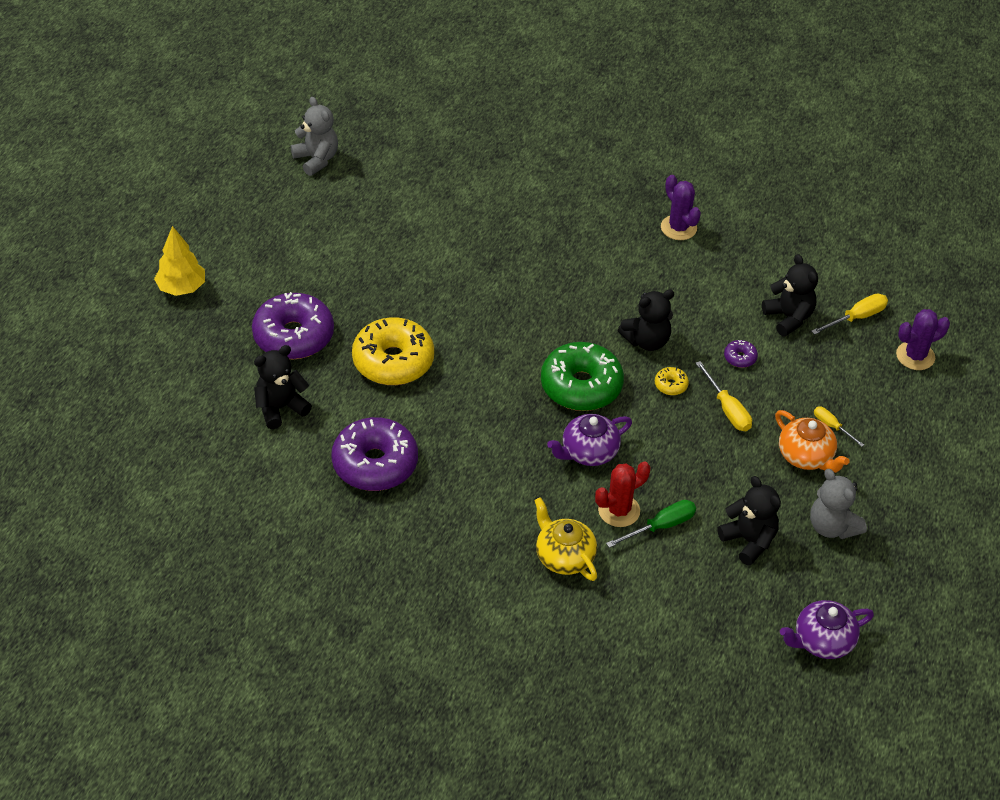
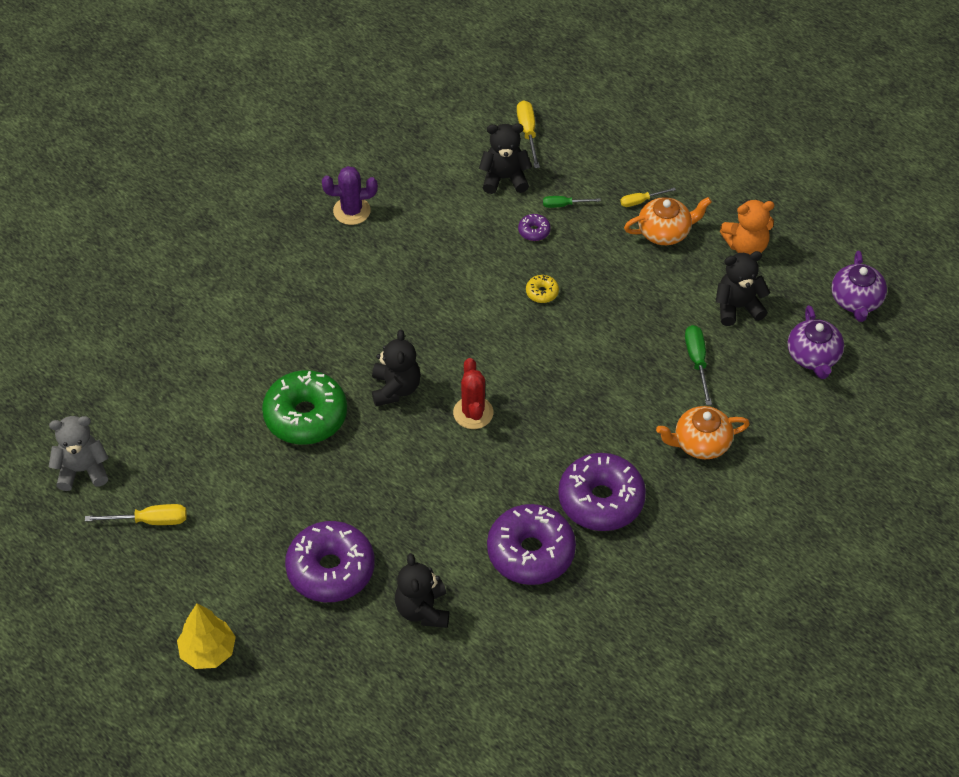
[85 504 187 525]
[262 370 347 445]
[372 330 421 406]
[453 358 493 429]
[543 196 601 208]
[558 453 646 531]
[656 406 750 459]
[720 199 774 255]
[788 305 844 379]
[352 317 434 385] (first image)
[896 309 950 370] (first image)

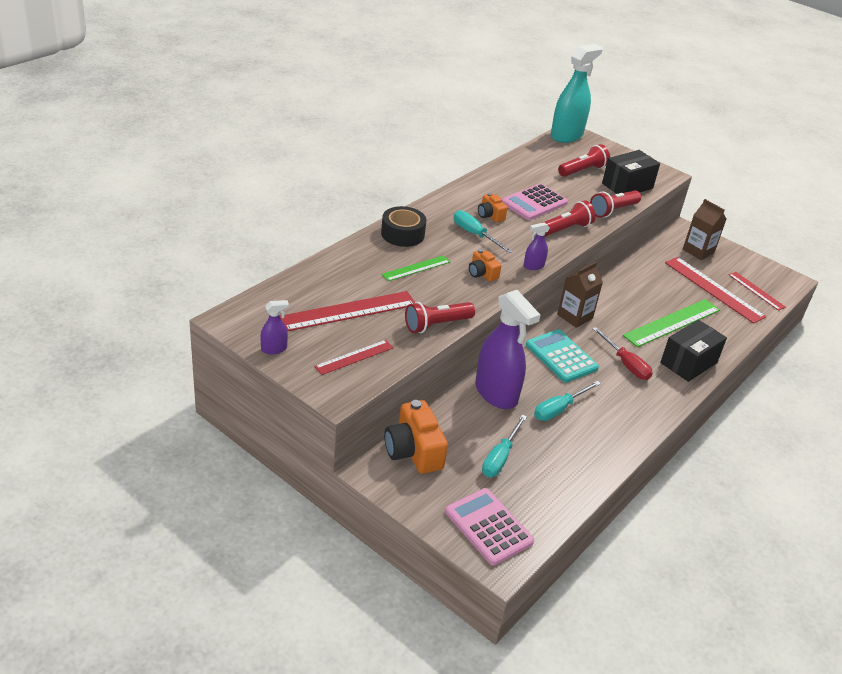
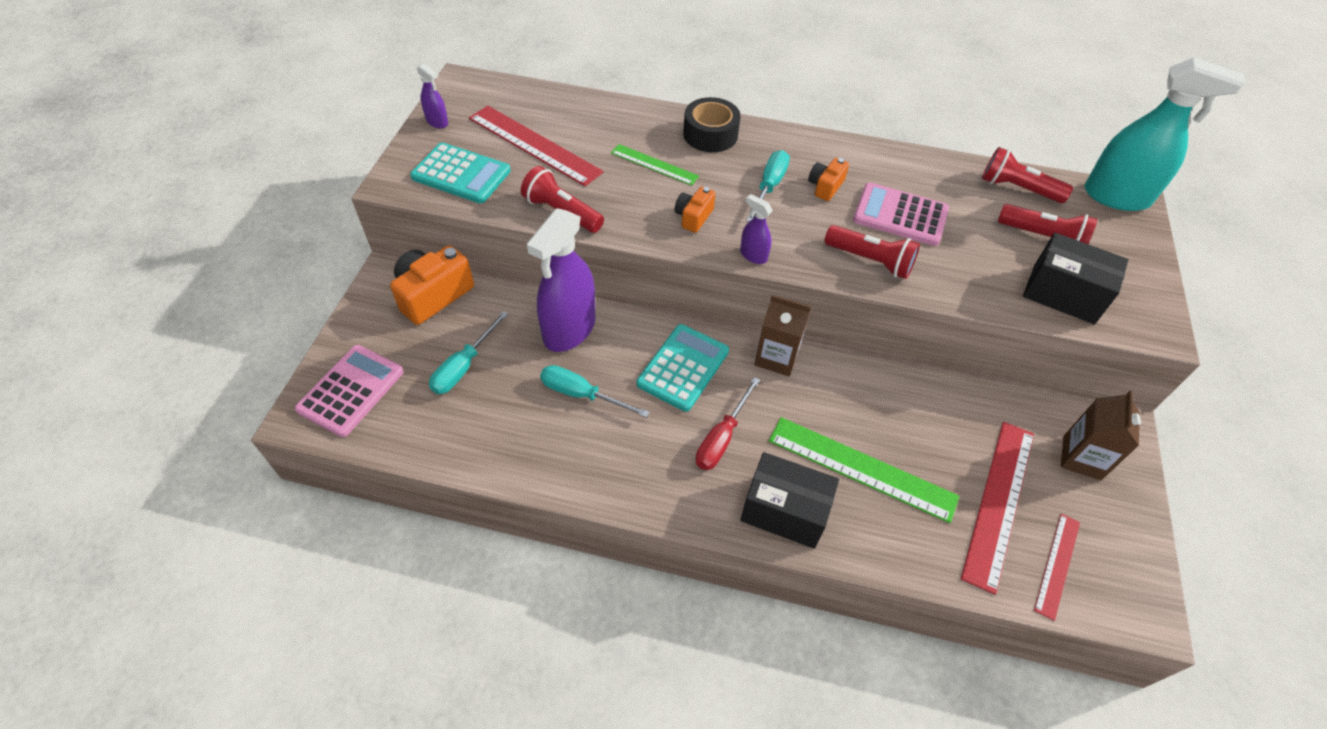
[410 142 511 203]
[429 311 509 394]
[982 147 1073 203]

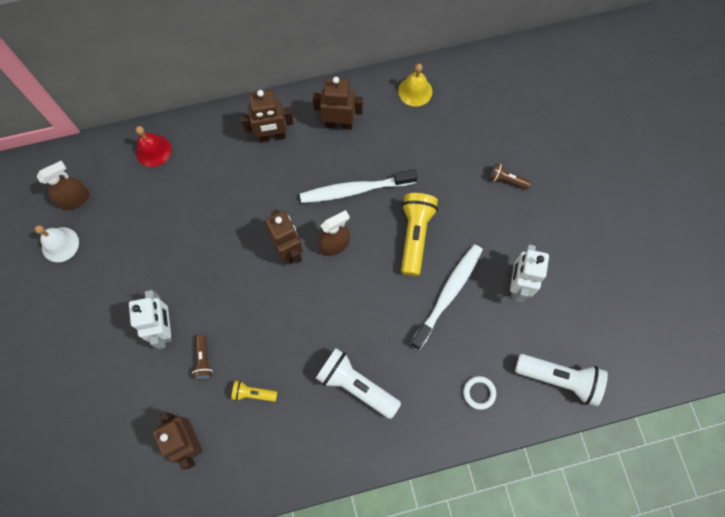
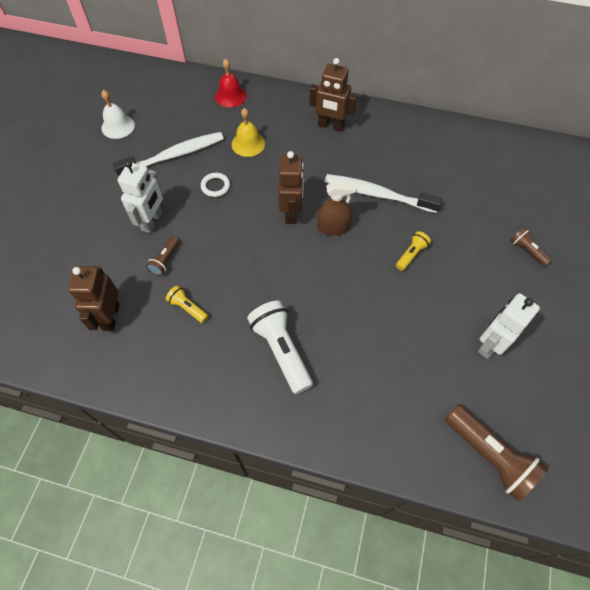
[113 132 224 176]
[201 173 230 197]
[232 108 265 157]
[396 231 431 271]
[445 404 548 501]
[37 161 90 210] (first image)
[312 77 363 130] (first image)

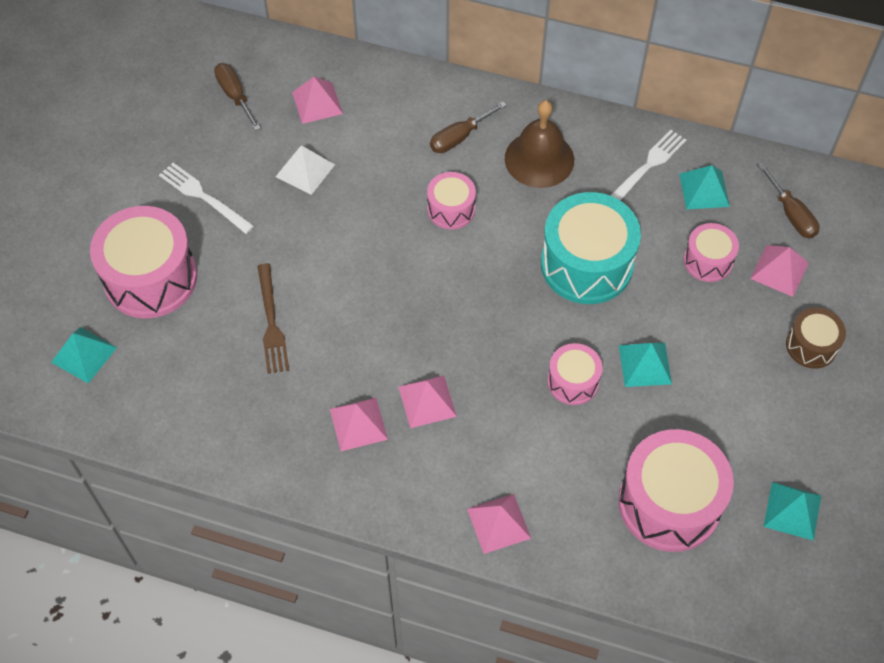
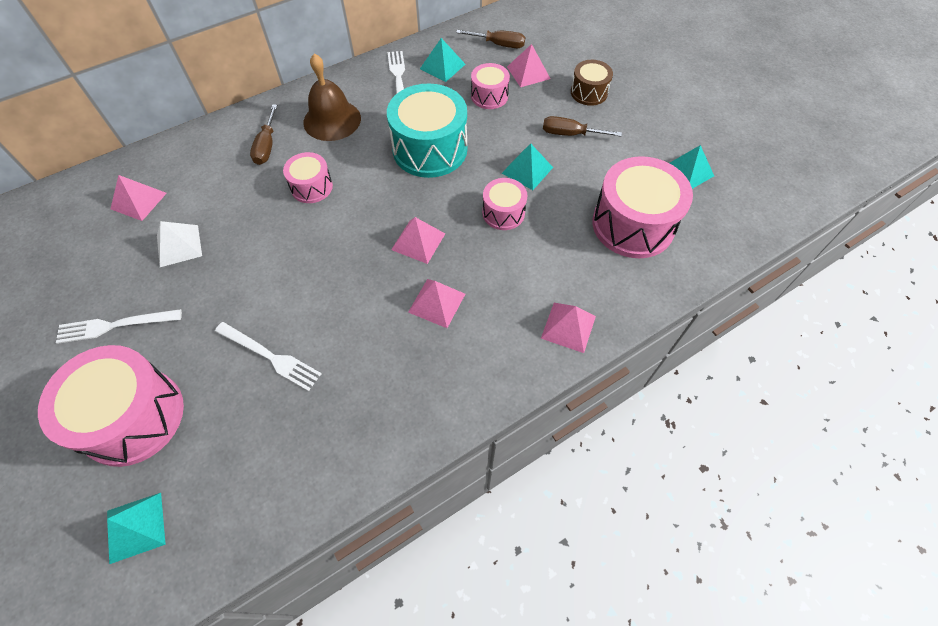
[215 322 321 391]
[391 217 445 264]
[543 116 622 137]

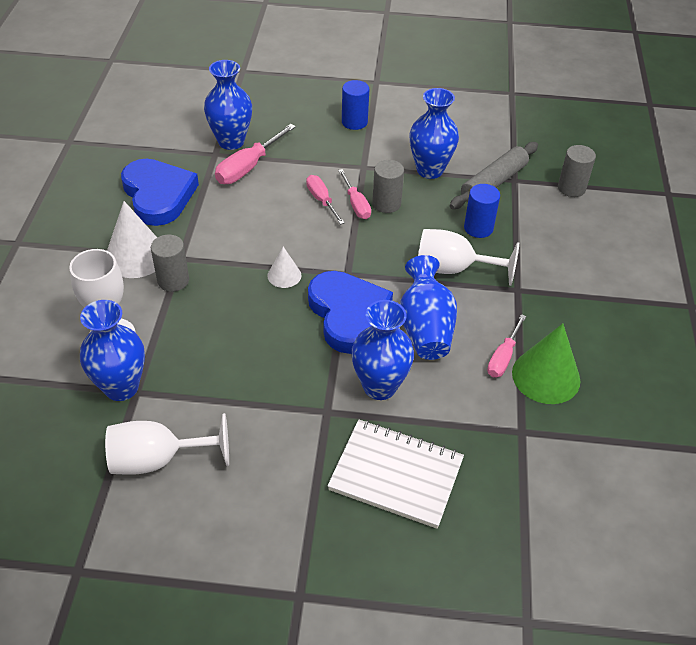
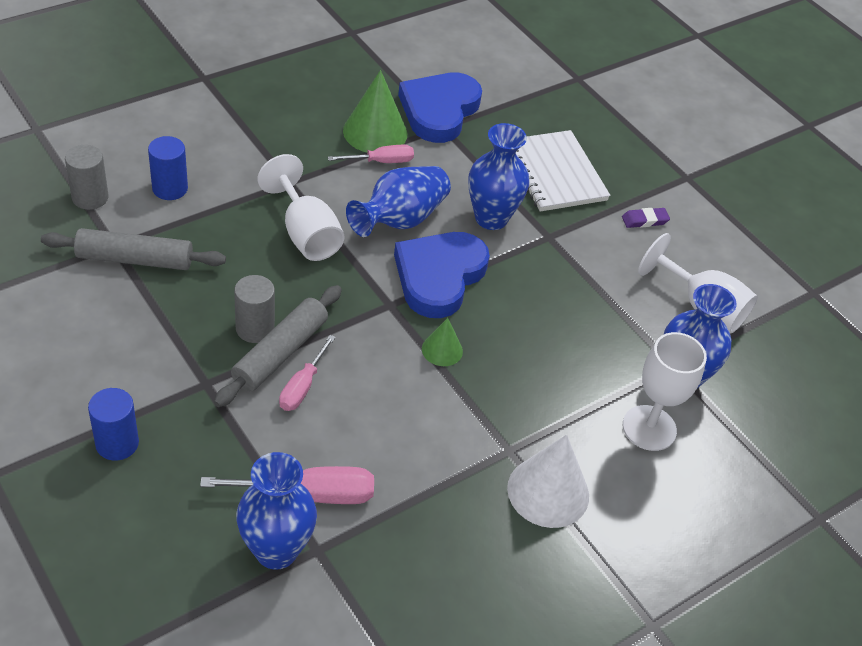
[148 136 188 200]
[214 285 342 407]
[398 72 482 143]
[422 318 463 366]
[622 208 670 228]
[151 235 189 292] (first image)
[409 88 459 179] (first image)

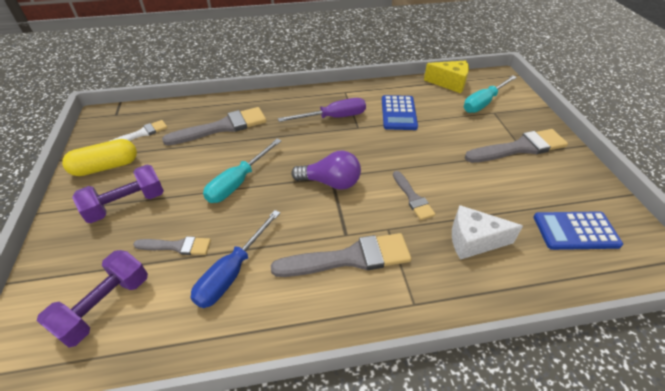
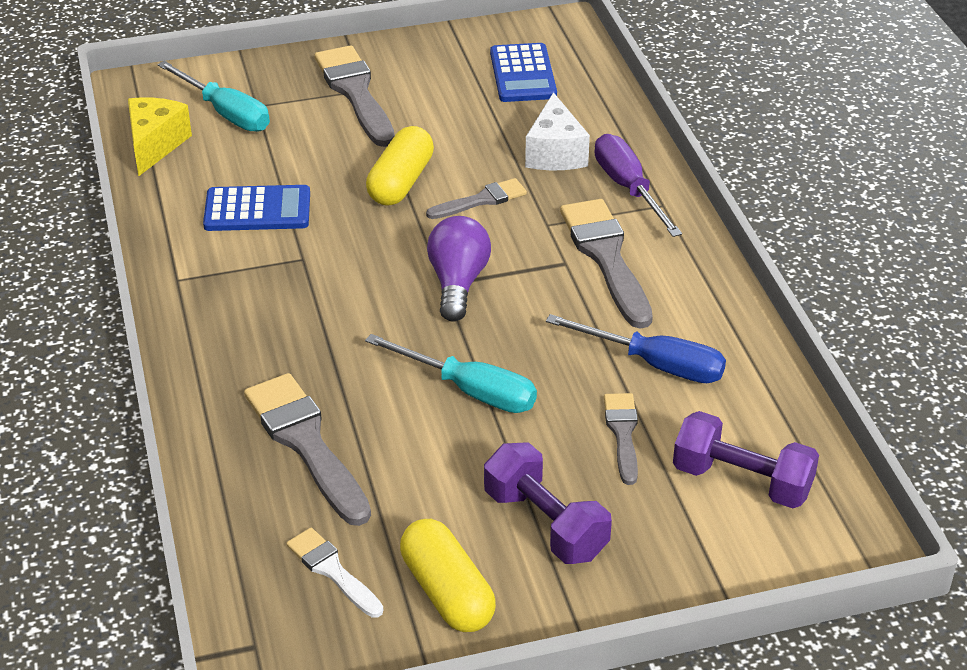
[366 126 434 206]
[595 134 682 237]

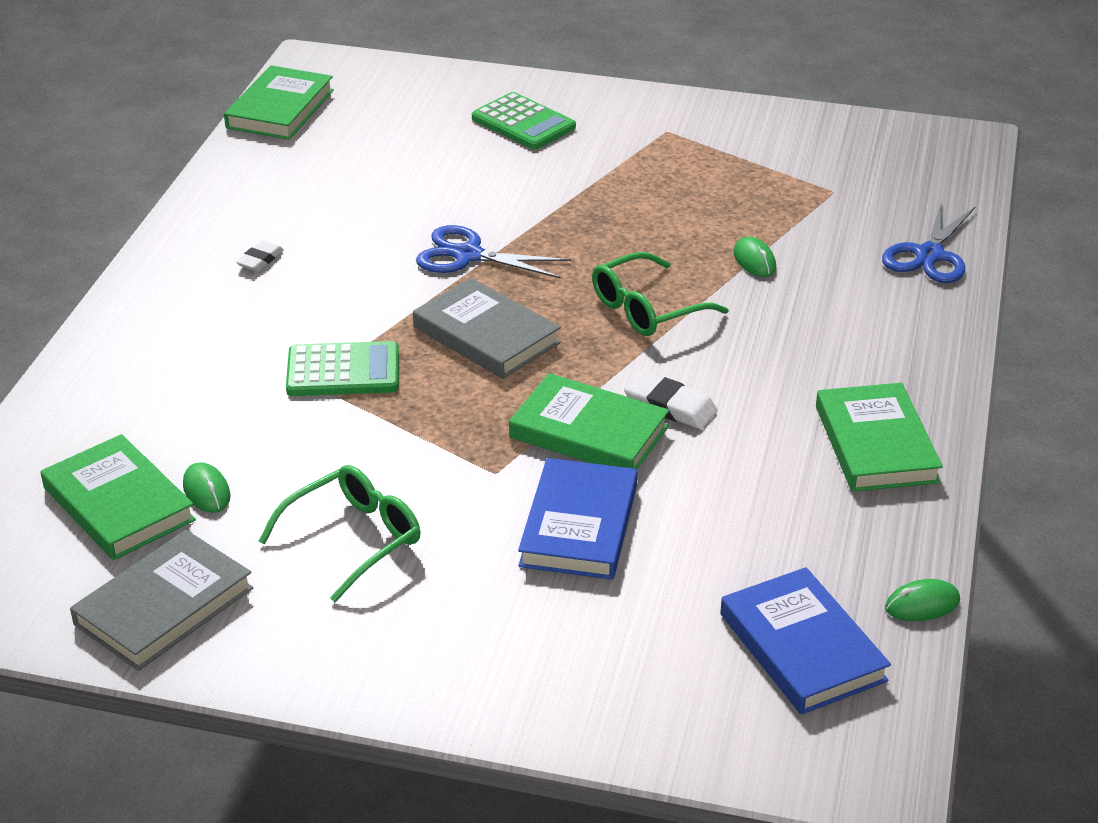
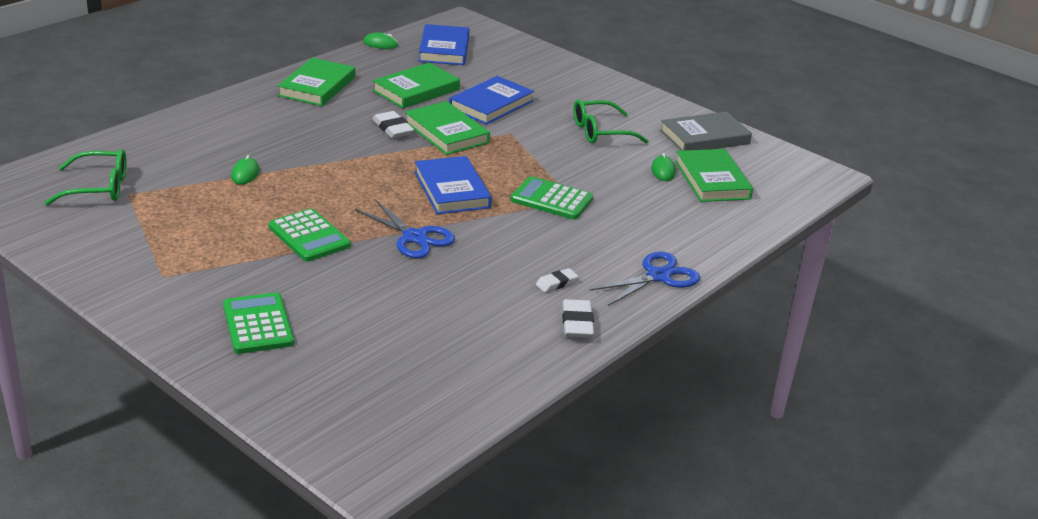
[44 149 127 205]
[269 209 351 262]
[372 63 460 108]
[414 156 492 214]
[562 299 594 338]
[590 252 700 306]

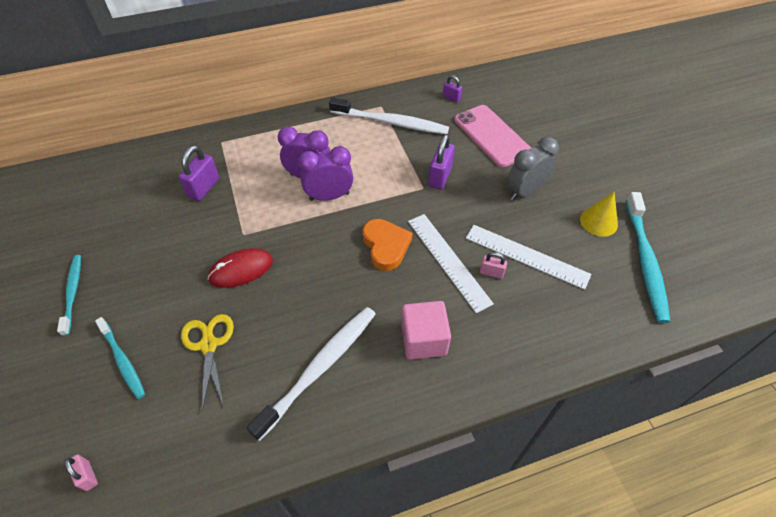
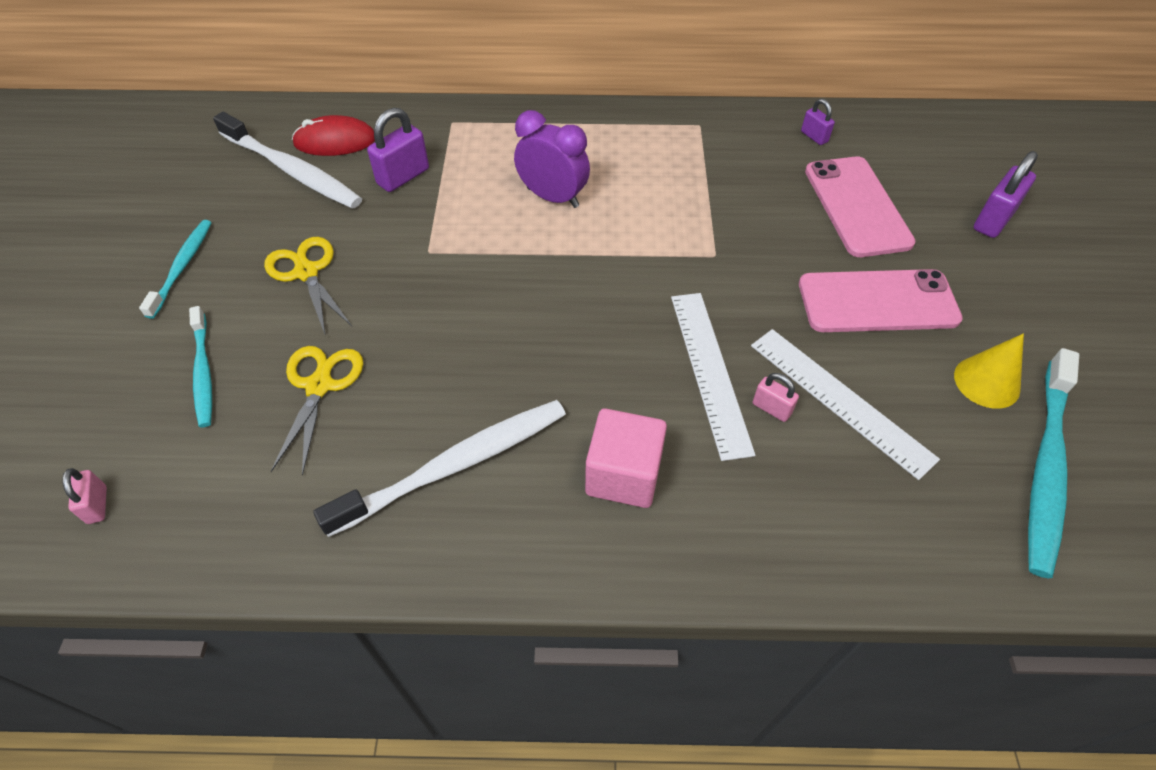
[213 112 362 209]
[264 237 352 334]
[292 115 375 156]
[799 269 963 332]
[973 151 1038 238]
[298 146 353 201] (first image)
[363 219 412 271] (first image)

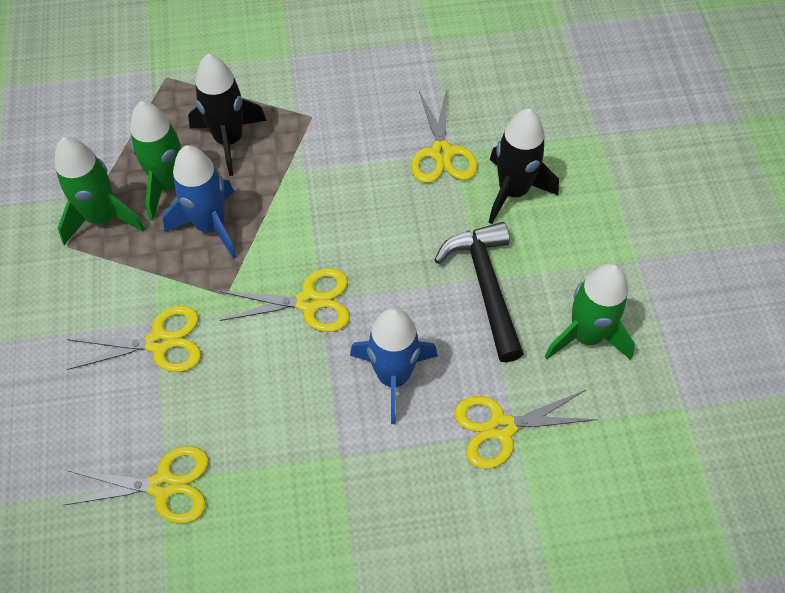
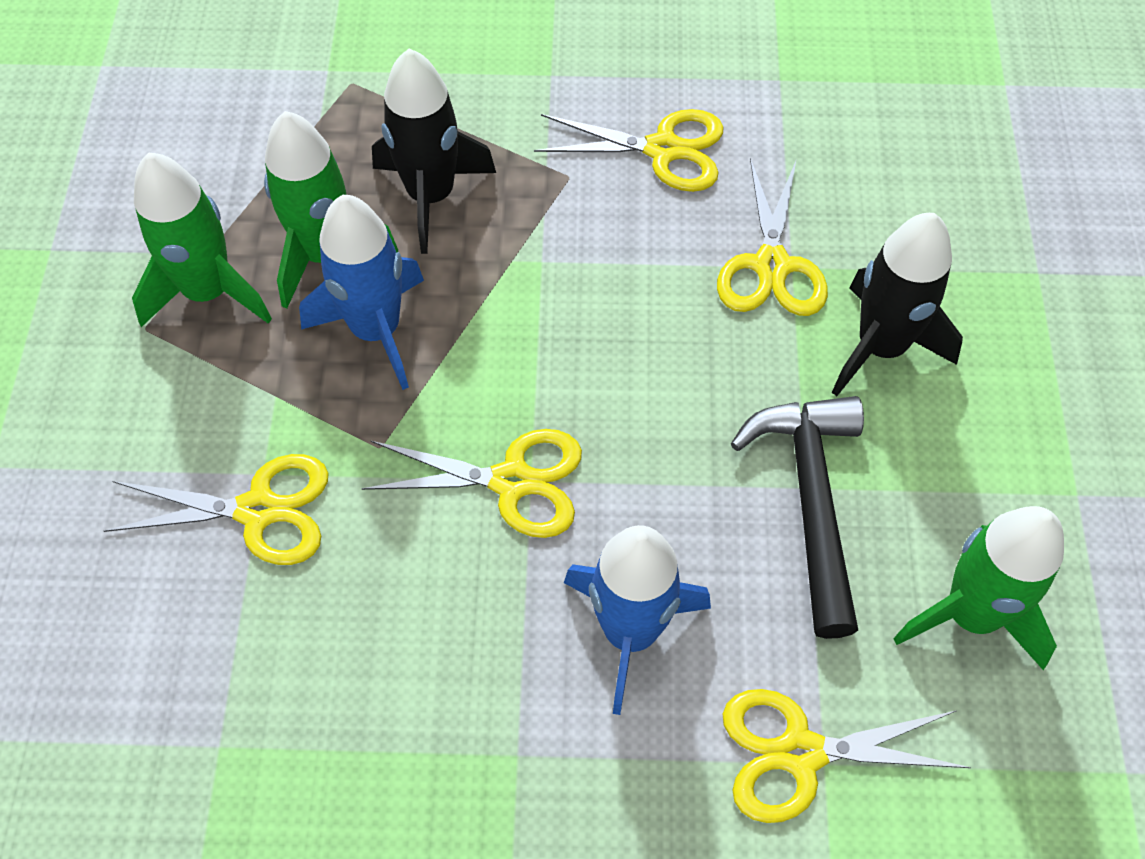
[534 109 724 192]

